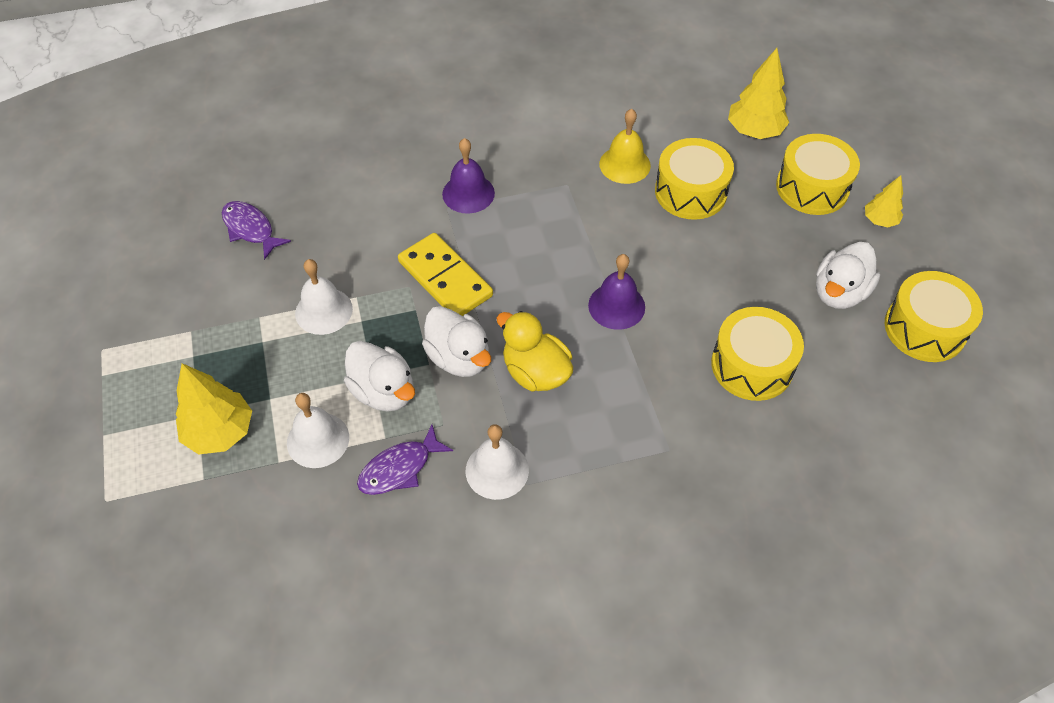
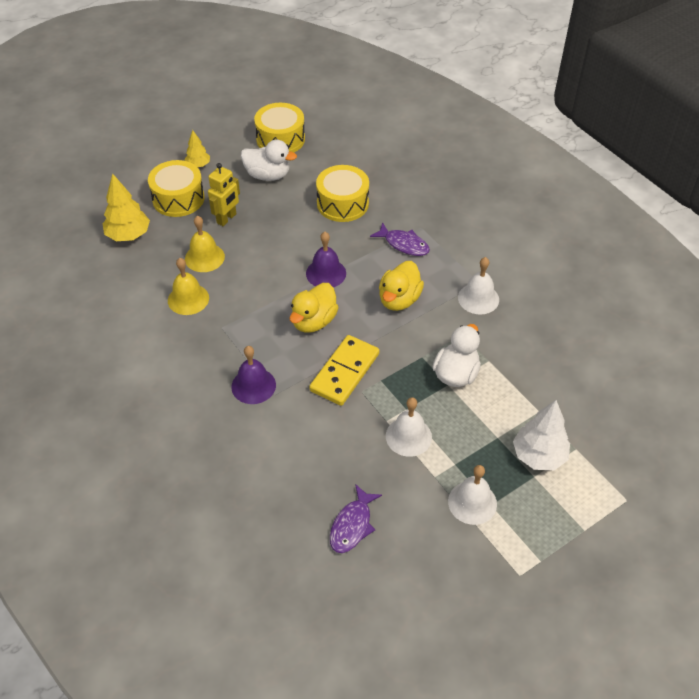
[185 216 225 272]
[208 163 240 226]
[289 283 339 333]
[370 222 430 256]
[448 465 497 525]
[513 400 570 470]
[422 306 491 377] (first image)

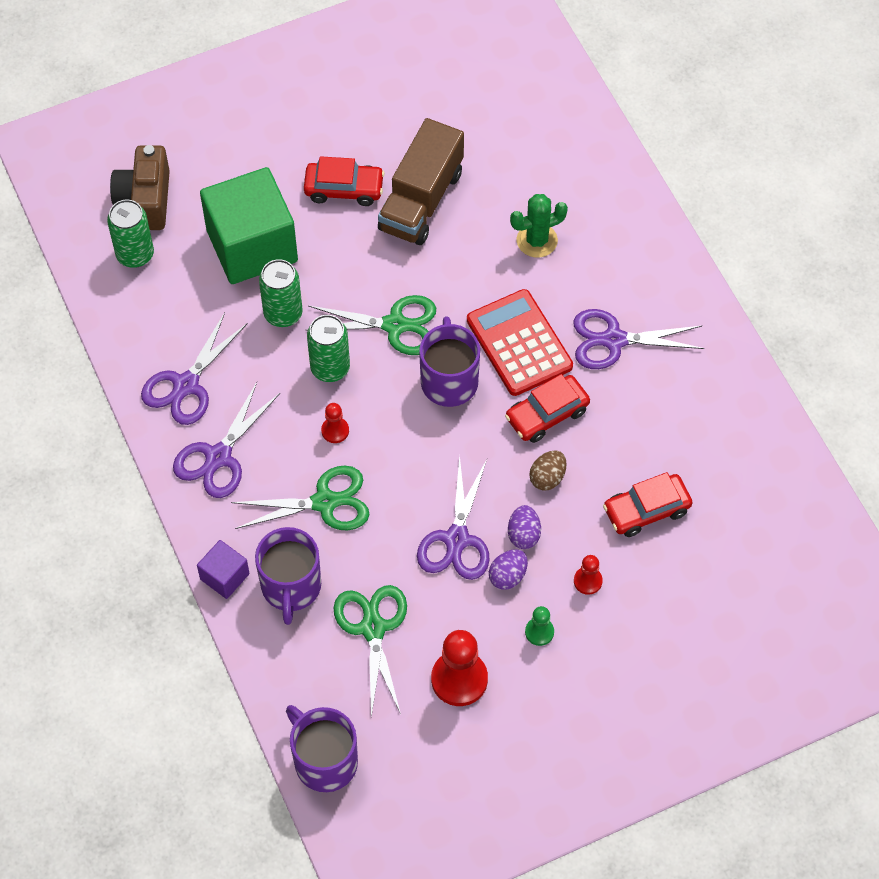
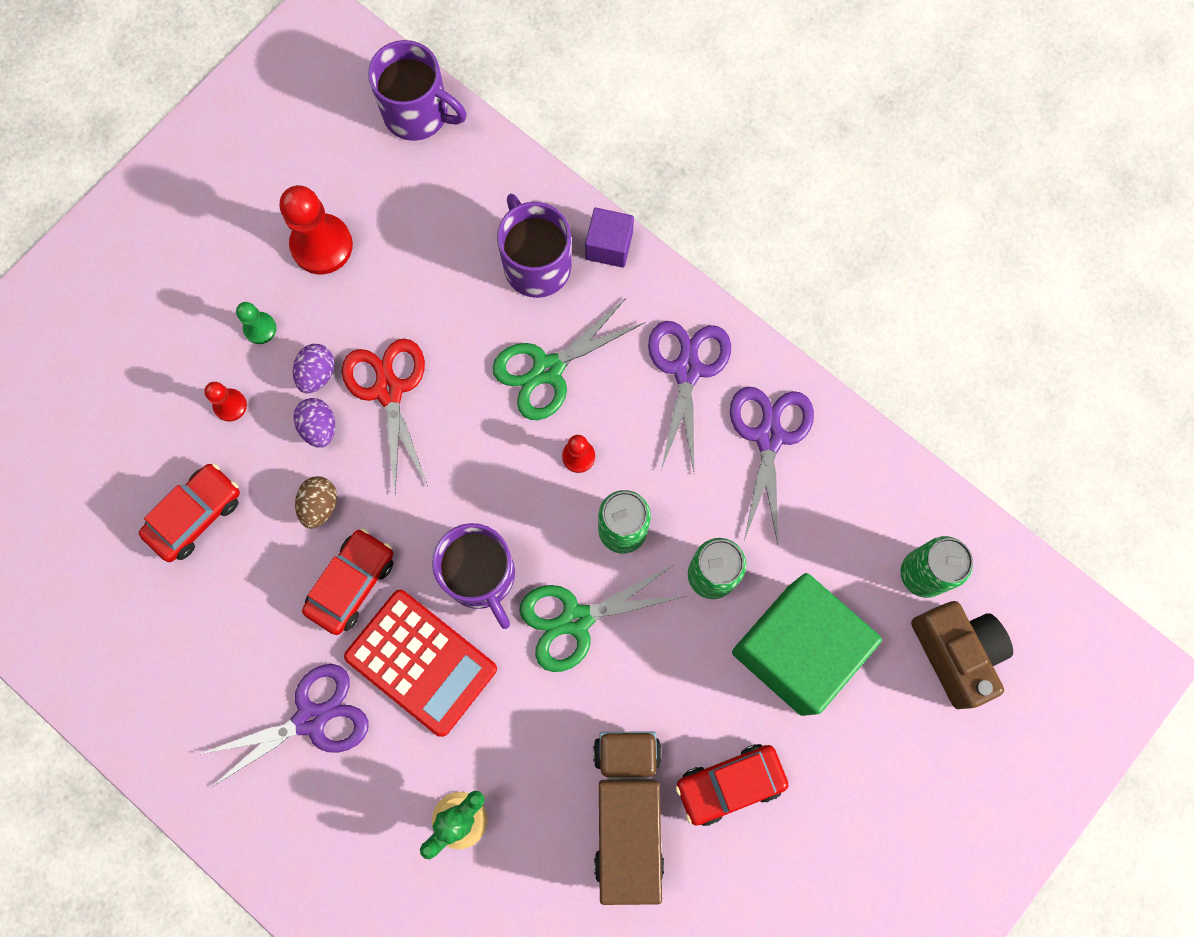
[342 338 428 492]
[333 585 407 717] (first image)

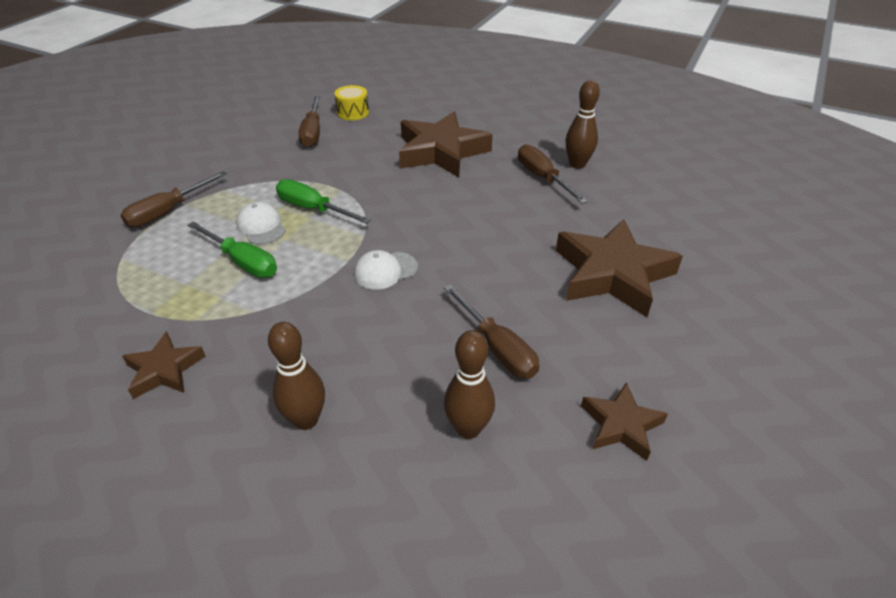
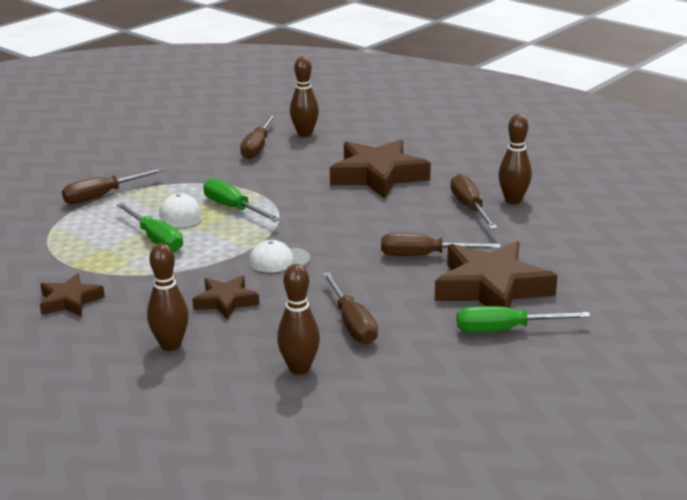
[192 275 259 320]
[290 56 319 137]
[381 233 501 256]
[457 306 591 332]

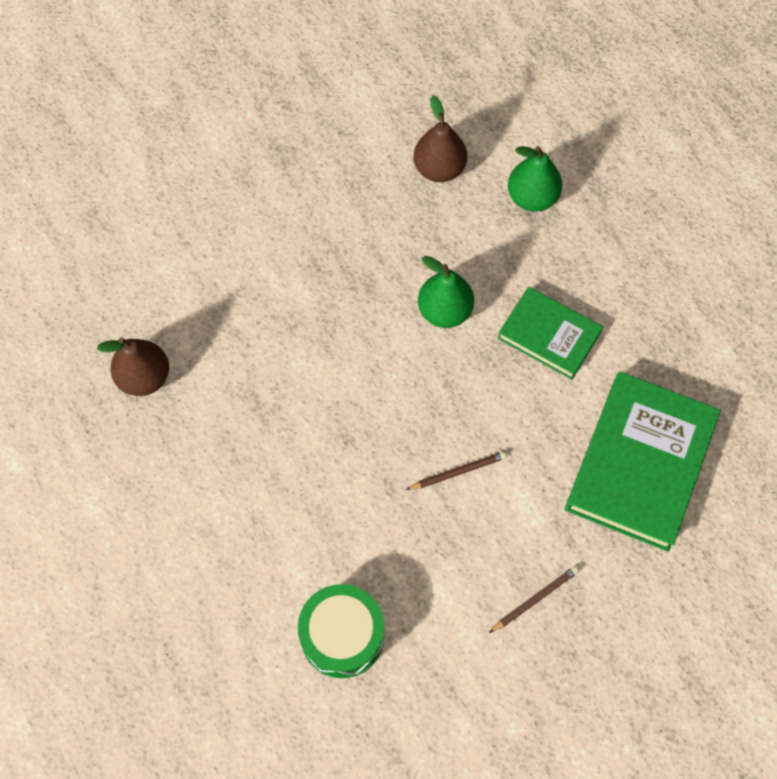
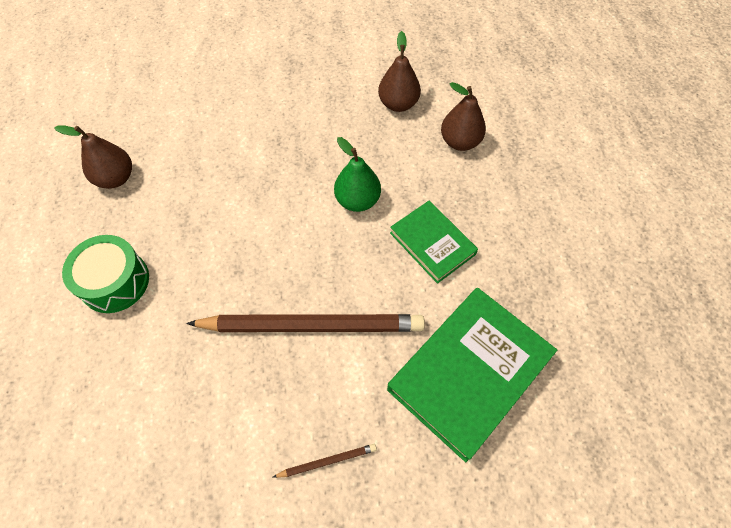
[62 235 149 313]
[186 314 425 332]
[441 82 486 151]

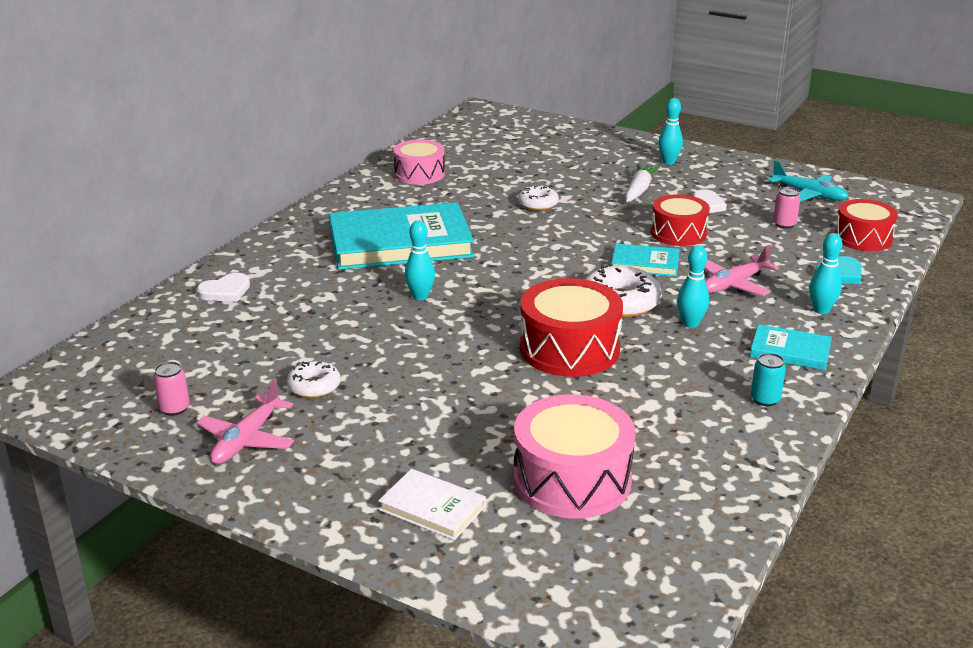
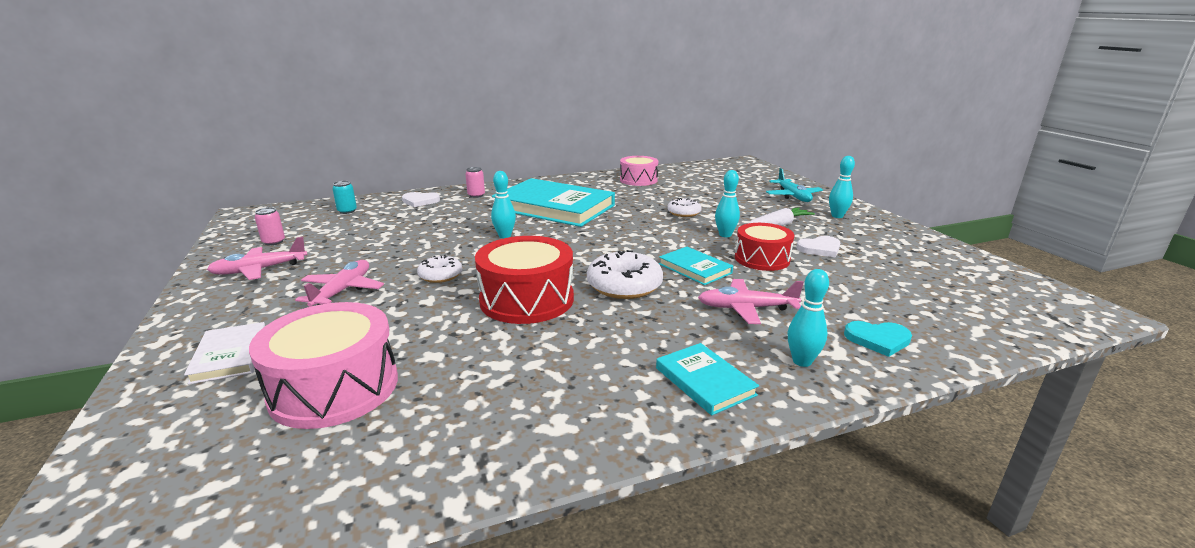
[295 260 384 307]
[332 181 357 214]
[417 255 462 283]
[465 167 485 198]
[715 170 740 237]
[766 168 823 202]
[835 199 898 251] (first image)

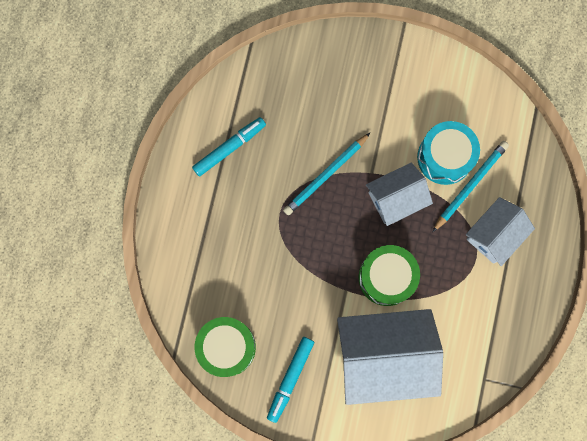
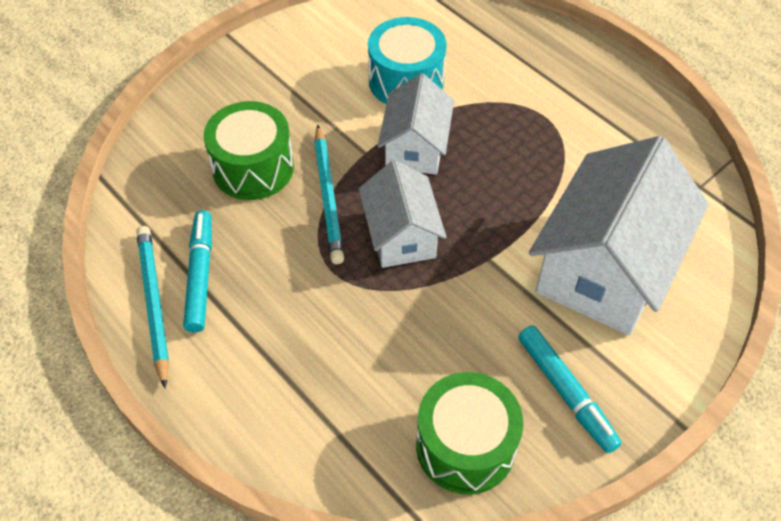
[137 226 169 388]
[204 101 294 200]
[359 160 447 268]

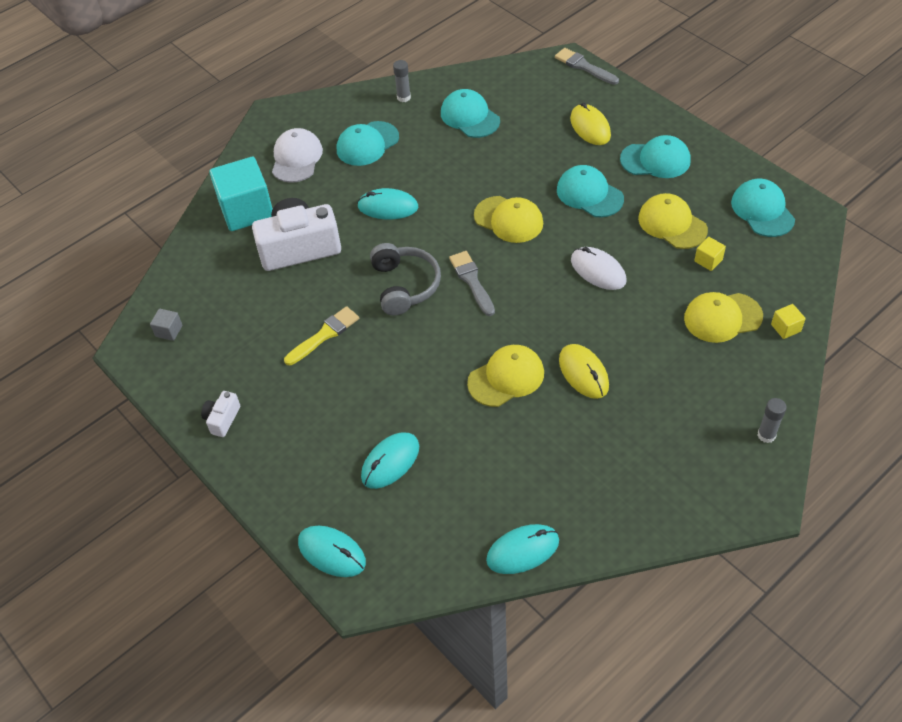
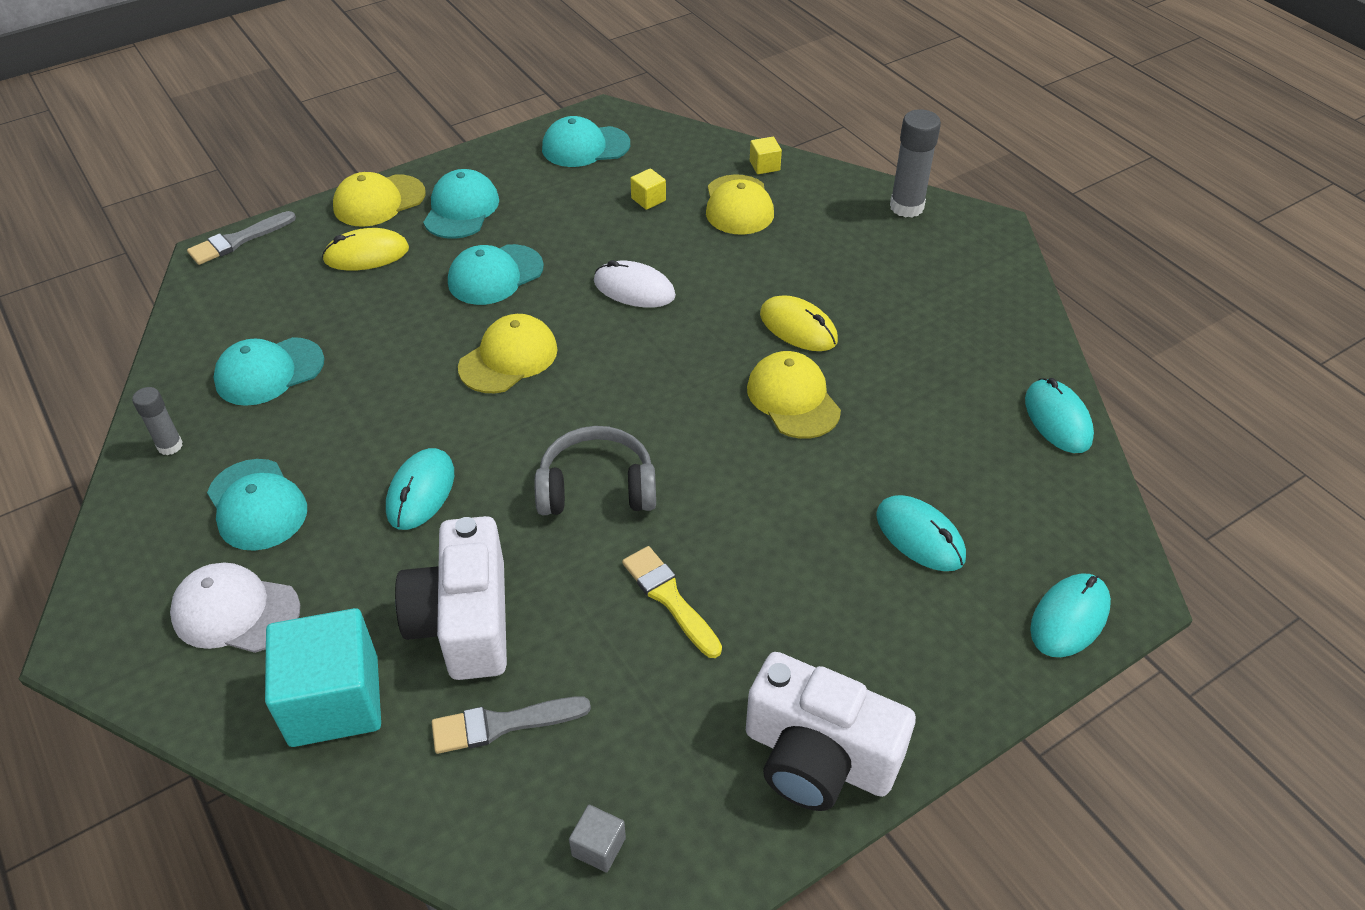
[333 172 426 227]
[432 696 591 754]
[594 260 676 308]
[746 652 916 811]
[760 295 838 351]
[890 109 941 218]

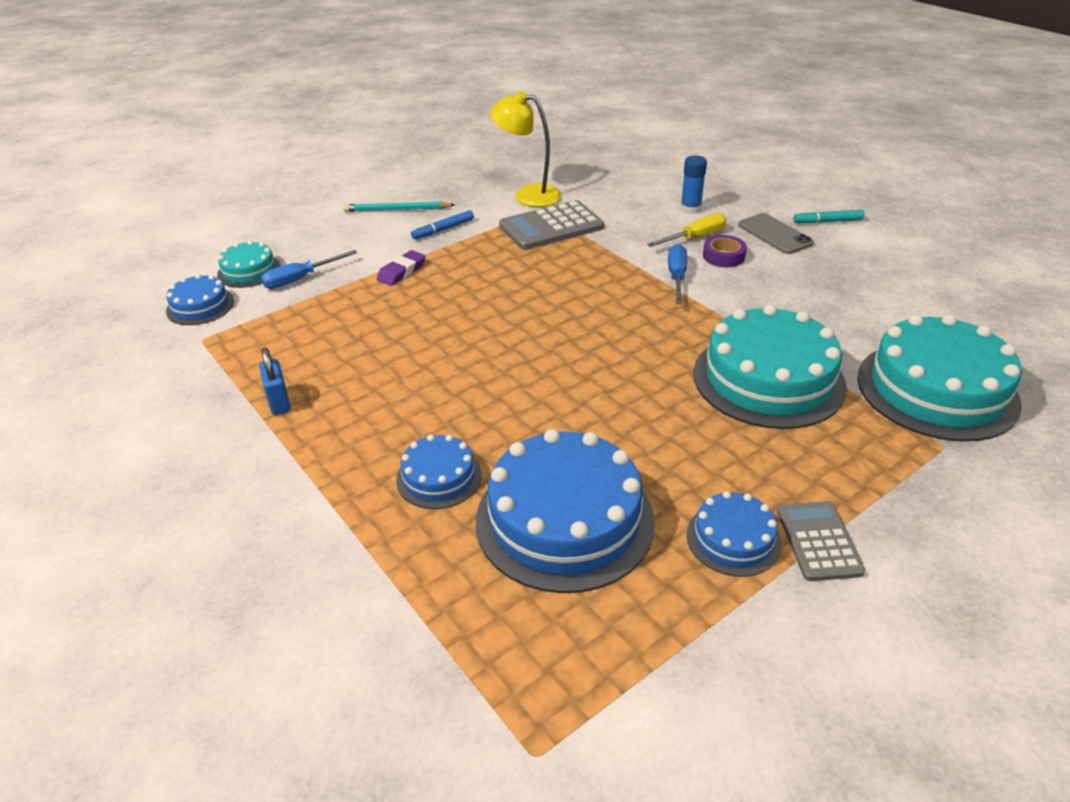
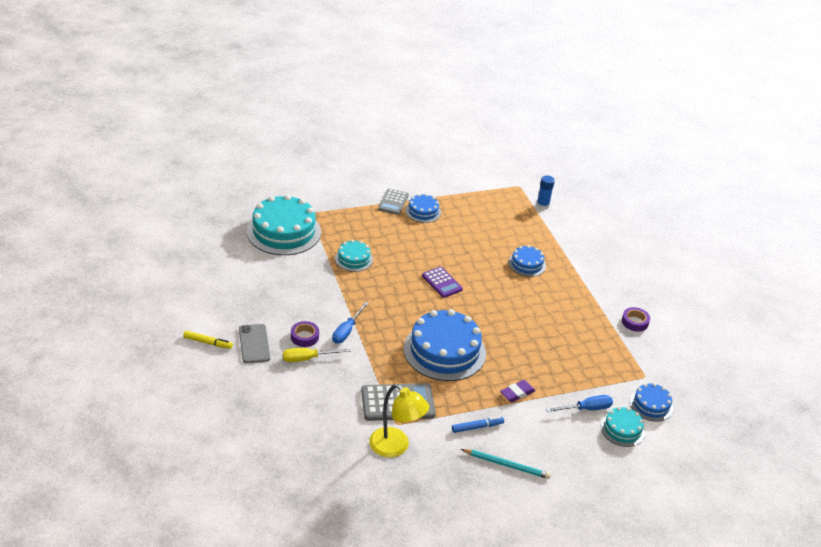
[183 331 233 349]
[335 240 373 272]
[404 309 486 381]
[422 267 463 298]
[536 175 555 210]
[622 307 650 332]
[259 348 291 415] (first image)

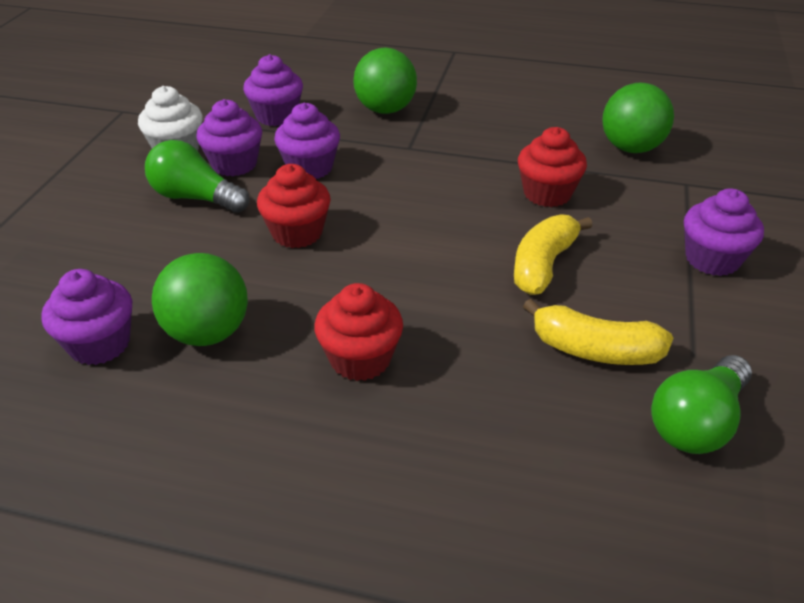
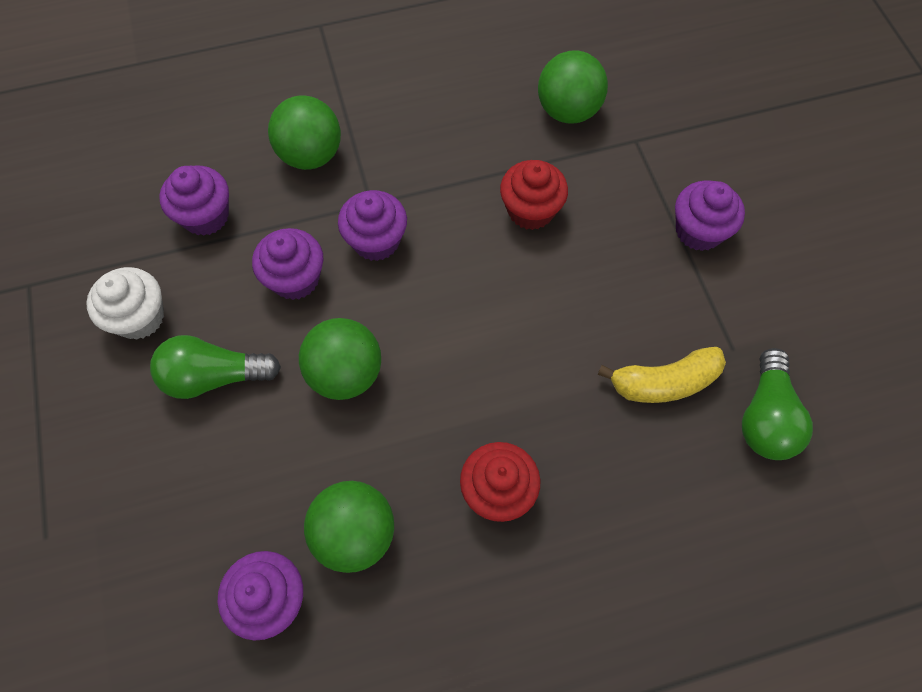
[299 318 381 400]
[338 190 407 261]
[514 214 593 295] (first image)

